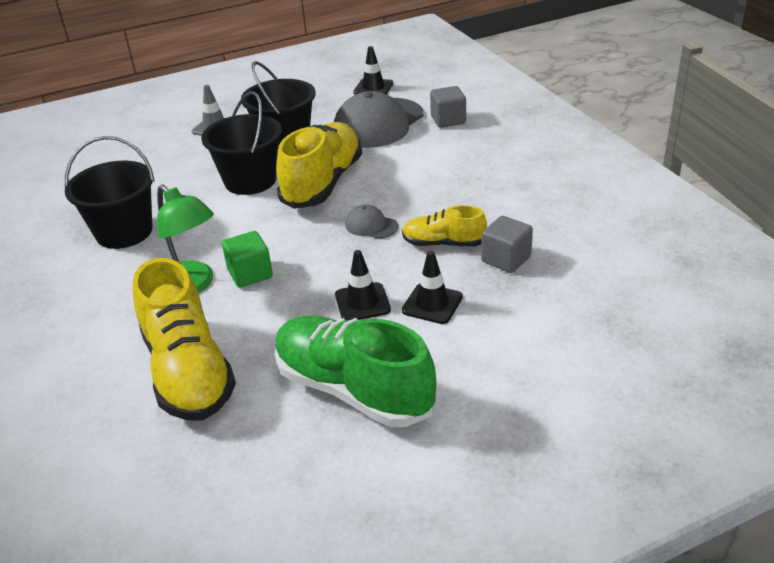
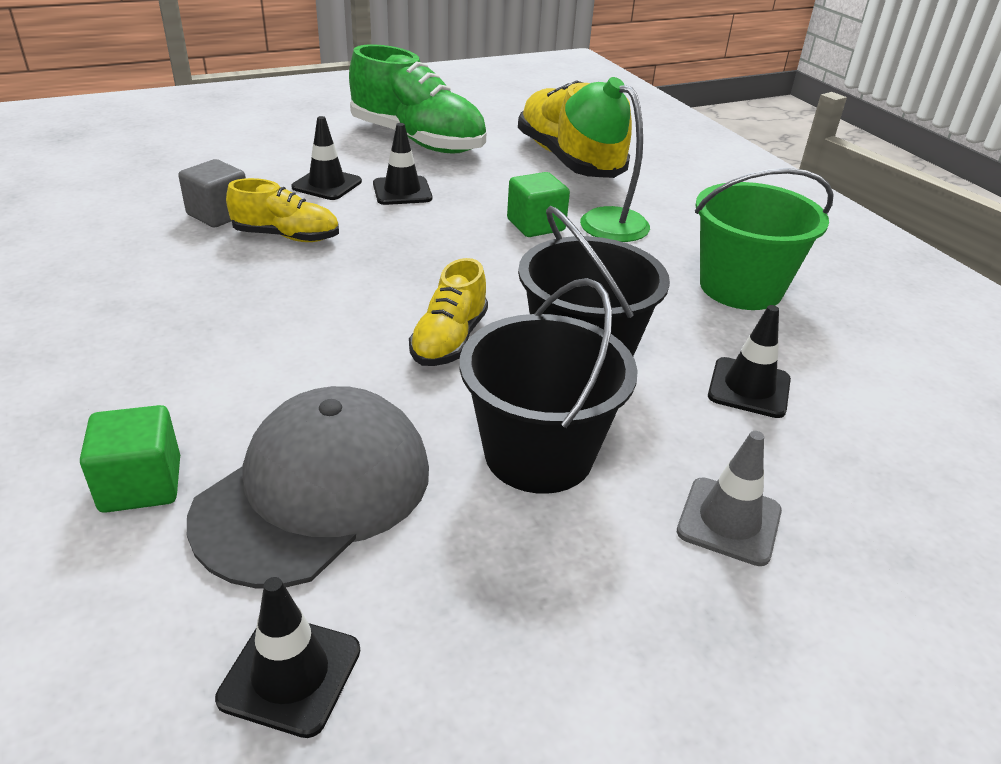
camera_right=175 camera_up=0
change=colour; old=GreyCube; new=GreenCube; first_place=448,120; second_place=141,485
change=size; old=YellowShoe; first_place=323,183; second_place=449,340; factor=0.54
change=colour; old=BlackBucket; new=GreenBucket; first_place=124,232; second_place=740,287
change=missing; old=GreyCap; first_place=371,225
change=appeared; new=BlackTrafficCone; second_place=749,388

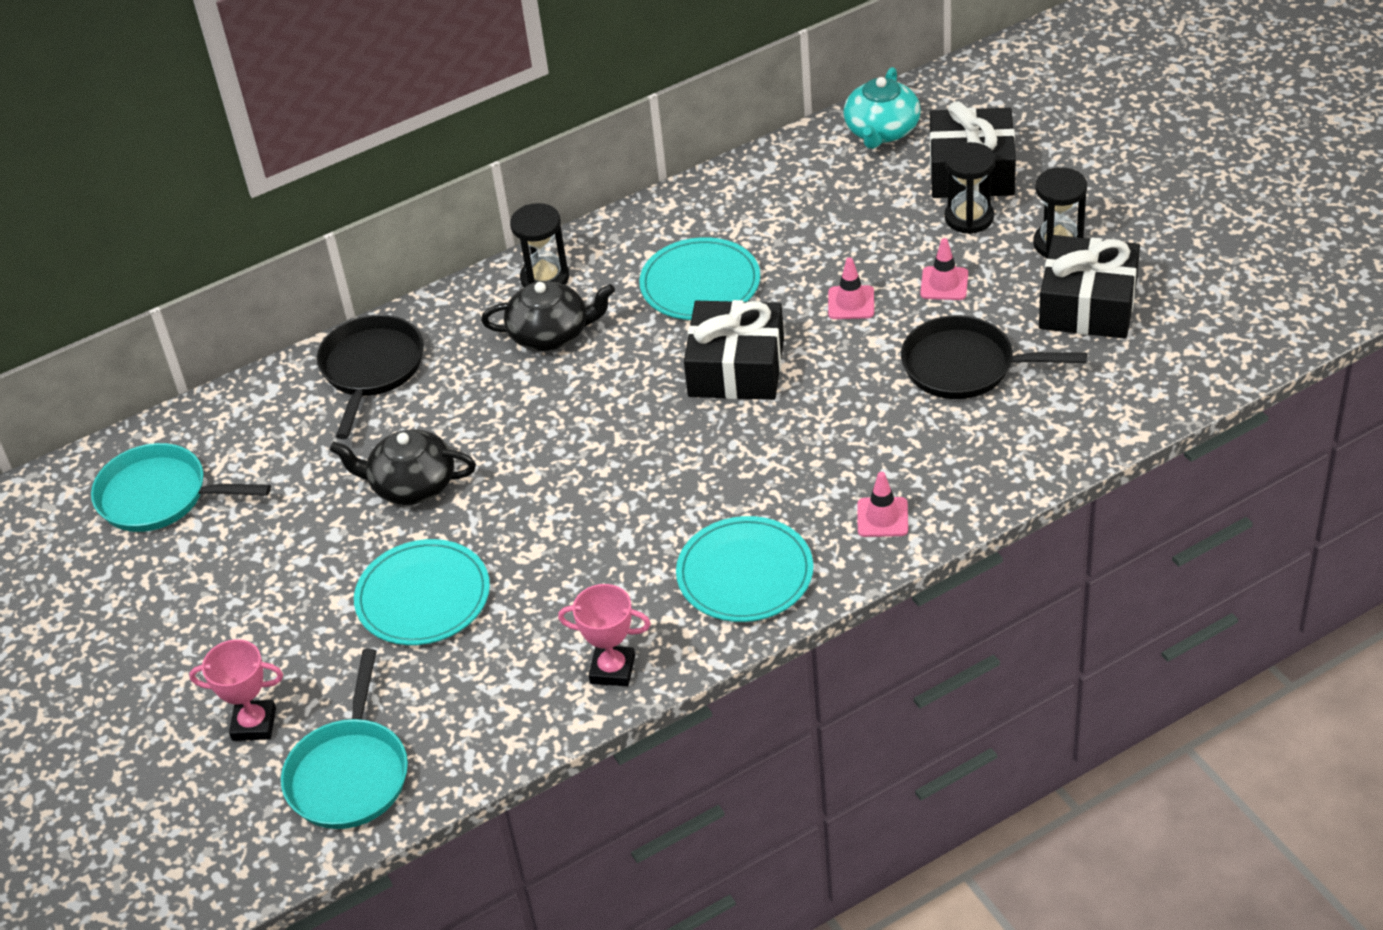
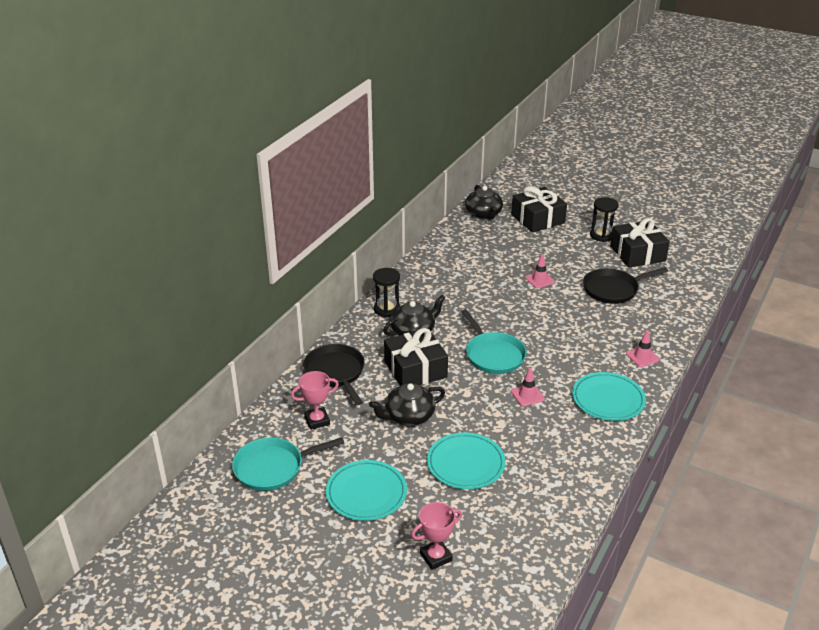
camera_right=-35 camera_up=-10
change=colour; old=TurquoiseTeapot; new=BlackTeapot; first_place=881,131; second_place=483,214
change=missing; old=BlackHourglass; first_place=969,218
change=relocated; old=TurquoisePlate; first_place=700,284; second_place=366,493
change=relocated; old=PinkTrafficCone; first_place=944,284; second_place=527,395
change=relocated; old=BlackGift; first_place=736,368; second_place=415,369
change=relocated; old=PinkTrophy; first_place=612,670; second_place=317,421
change=relocated; old=TurquoisePan; first_place=349,774; second_place=493,355

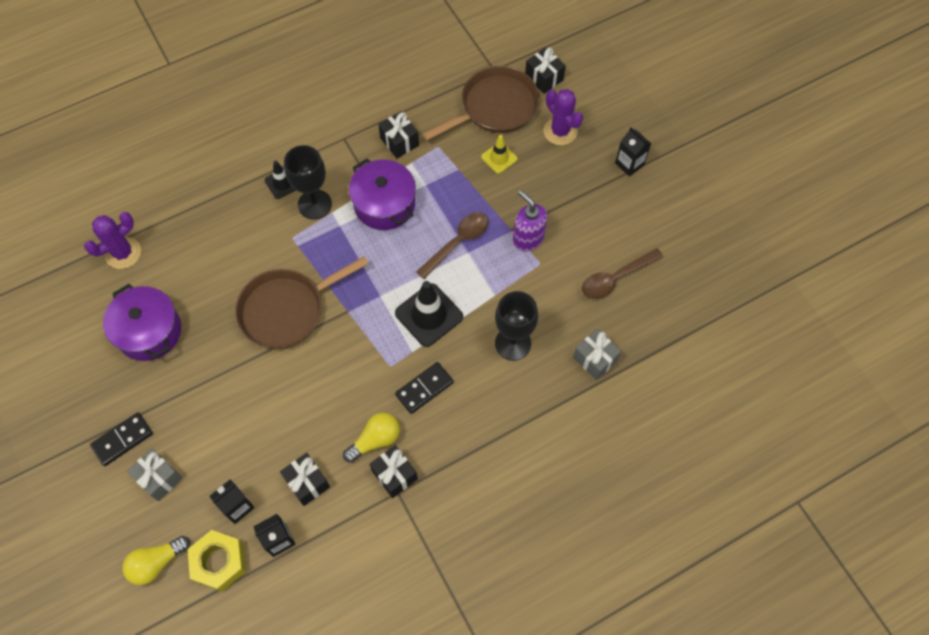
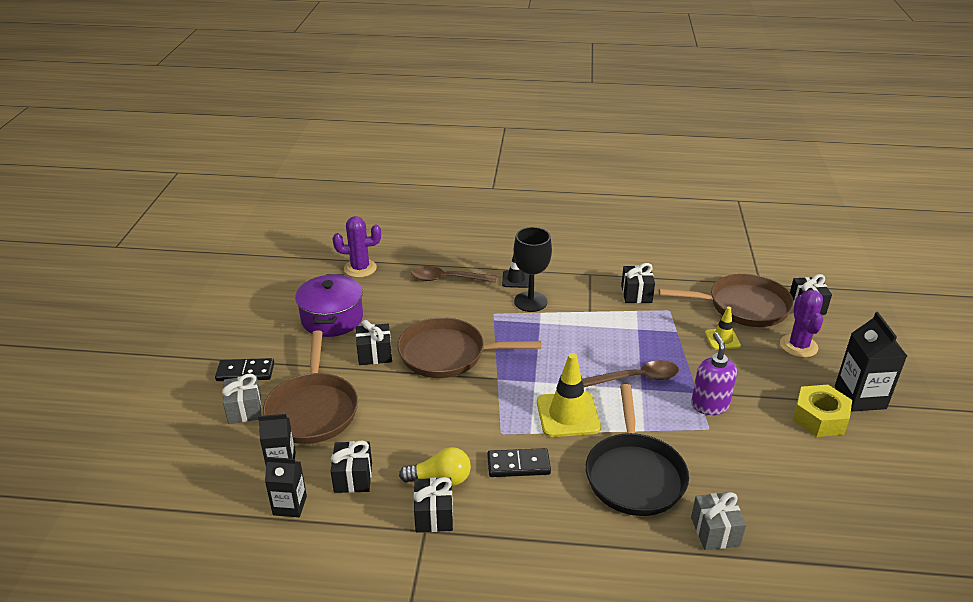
camera_right=35 camera_up=-30
change=size; old=BlackCarton; first_place=629,164; second_place=860,397; factor=1.57
change=missing; old=PurplePot; first_place=384,204
change=relocated; old=BrownSpoon; first_place=615,278; second_place=447,279
change=colour; old=BlackTrafficCone; new=YellowTrafficCone; first_place=429,315; second_place=568,415
change=exchanged; old=BlackGoblet; new=BlackPan; first_place=513,343; second_place=634,475
change=relocated; old=YellowNut; first_place=219,562; second_place=819,418
change=missing; old=YellowLightBulb; first_place=157,562
change=appeared; new=BlackGift; second_place=374,354
change=appeared; new=BrownPan; second_place=313,409

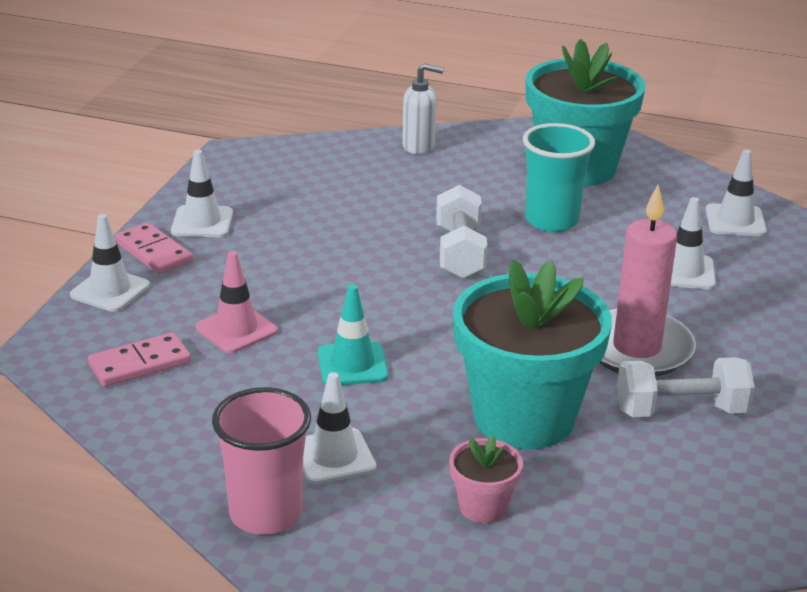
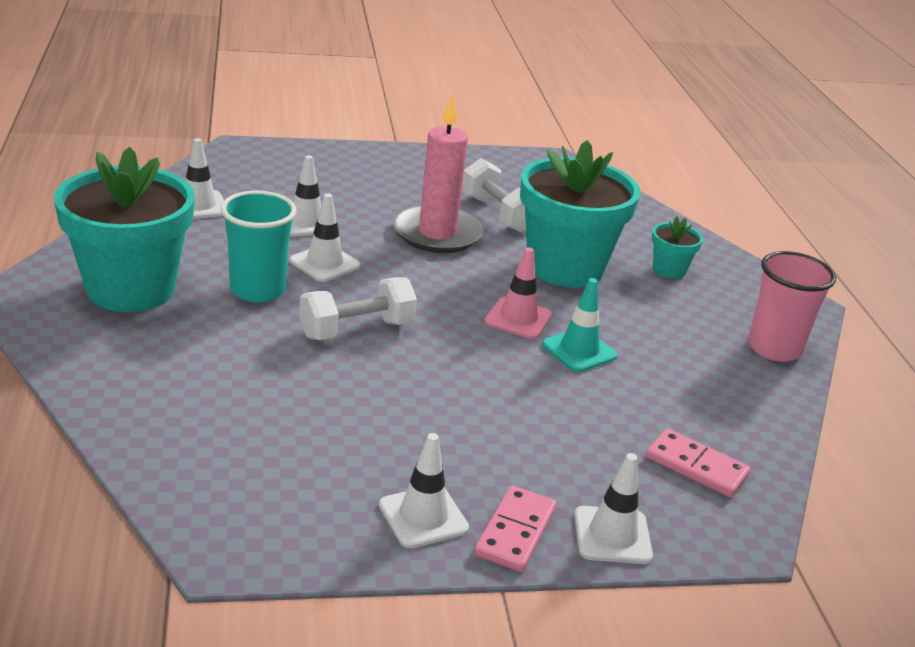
camera_right=-120 camera_up=0
change=missing; old=WhiteSoapDispenser; first_place=419,146
change=relocated; old=PinkTrafficCone; first_place=236,329; second_place=518,318
change=relocated; old=WhiteTrafficCone; first_place=333,457; second_place=324,263
change=colour; old=PinkFlowerPot; new=TurquoiseFlowerPot; first_place=483,507; second_place=669,270

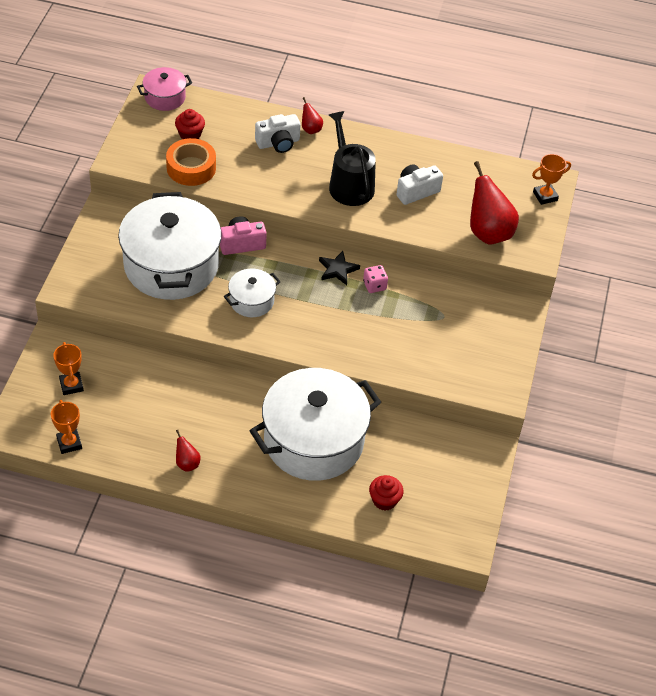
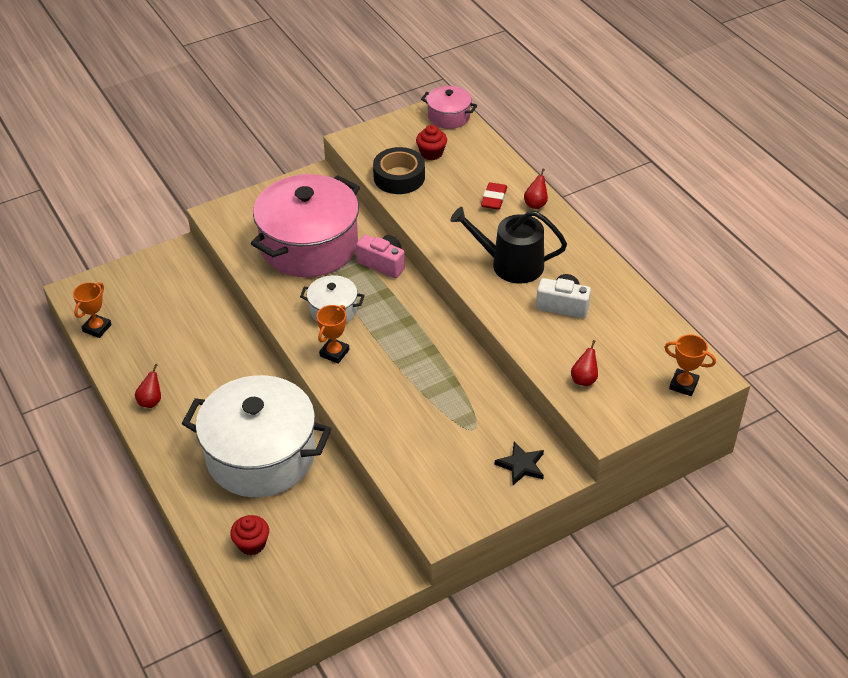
camera_right=50 camera_up=-5
change=spun; old=BlackWateringCan; first_place=349,184; second_place=510,264; degrees=-105
change=exchanged; old=WhiteCamera; new=RedEraser; first_place=278,143; second_place=494,199
change=colour; old=OrangeTape; new=BlackTape; first_place=191,168; second_place=399,177
change=size; old=RedPear; first_place=488,233; second_place=584,379; factor=0.47
change=colour; old=WhitePot; new=PinkPot; first_place=171,265; second_place=309,245
change=relocated; old=BlackStar; first_place=337,269; second_place=521,465
change=missing; old=PinkDice; first_place=374,285
change=relocated; old=OrangeTrophy; first_place=71,385; second_place=334,353

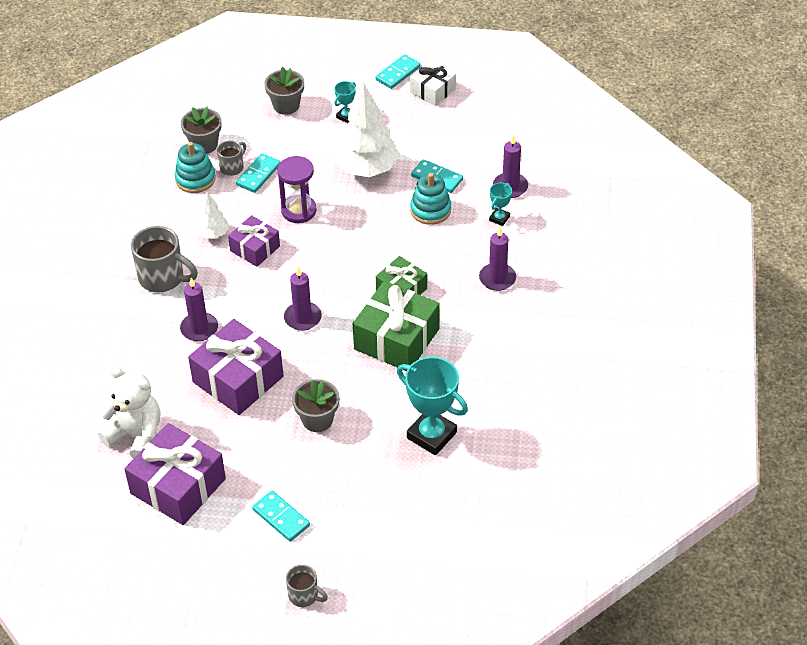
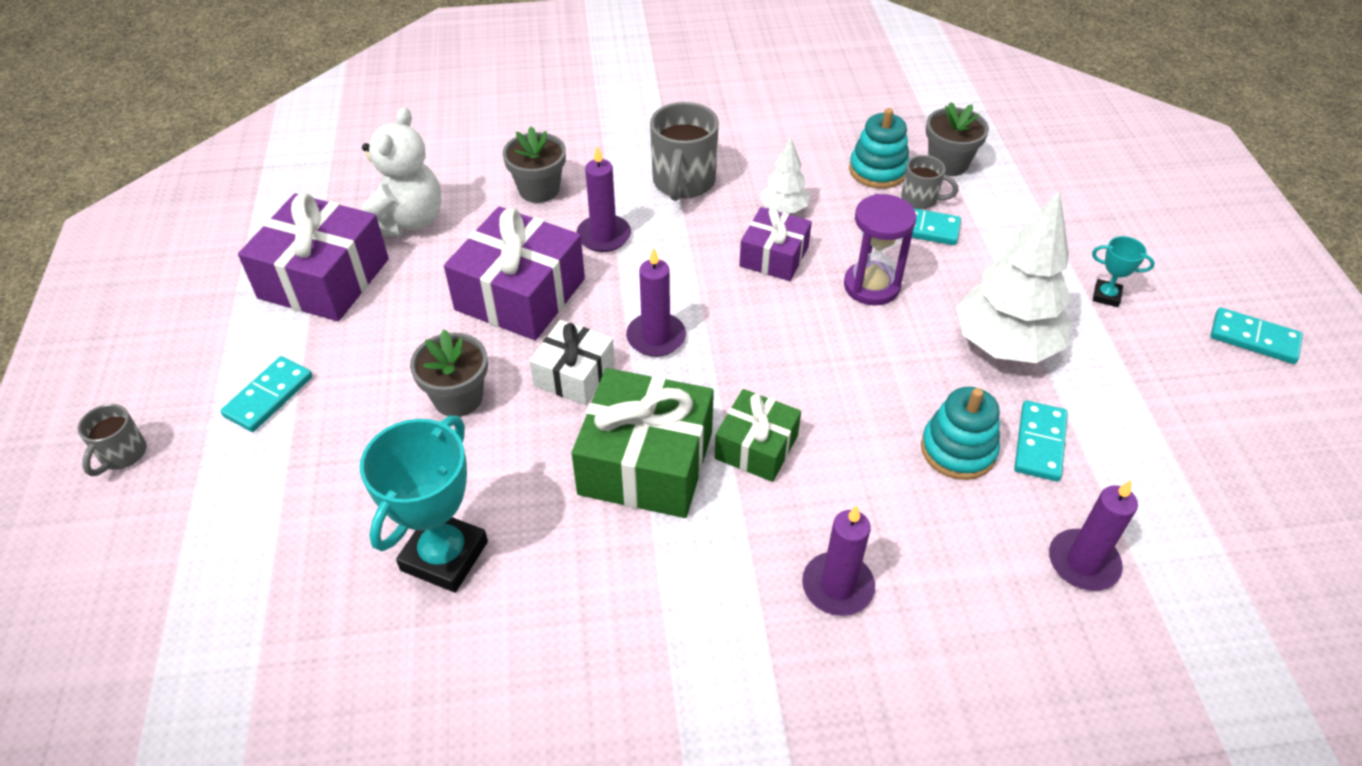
camera_right=75 camera_up=0
change=relocated; old=WhiteGift; first_place=432,90; second_place=574,374
change=relocated; old=GreyFlowerPot; first_place=286,105; second_place=539,189
change=missing; old=TurquoiseTrophy; first_place=499,218

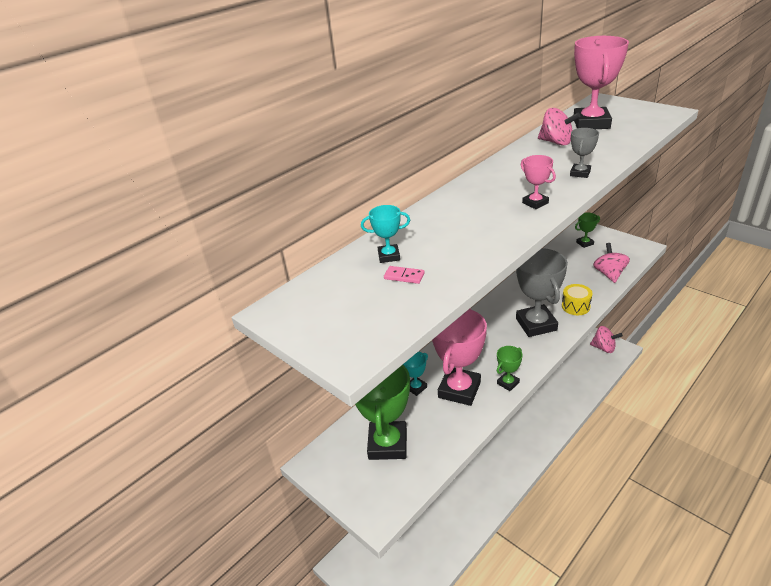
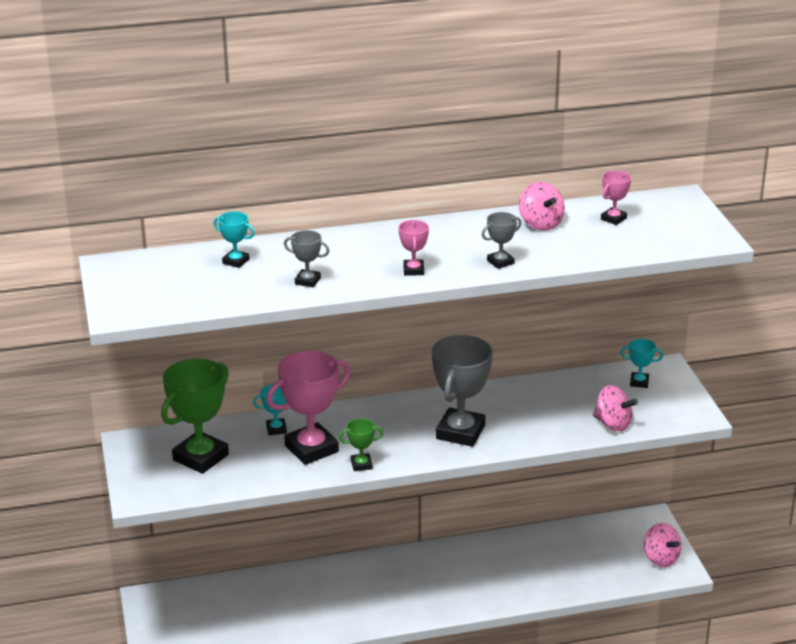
camera_right=30 camera_up=-5
change=size; old=PinkTrophy; first_place=591,123; second_place=613,219; factor=0.47
change=colour; old=GreenTrophy; new=TurquoiseTrophy; first_place=584,243; second_place=639,382
change=spun; old=PinkSpinningTop; first_place=609,274; second_place=613,424; degrees=90
change=missing; old=PinkDomino; first_place=404,276
change=missing; old=YellowDrum; first_place=575,306
change=appeared; new=GreyTrophy; second_place=307,281

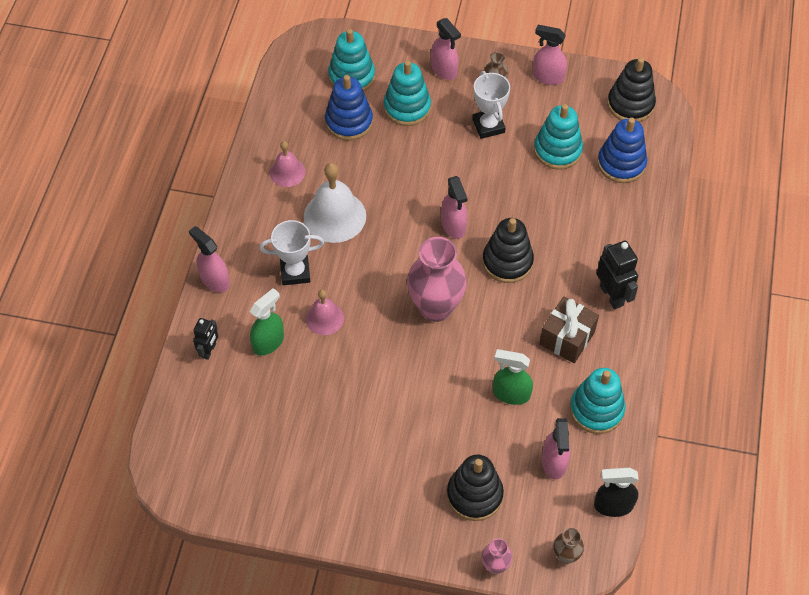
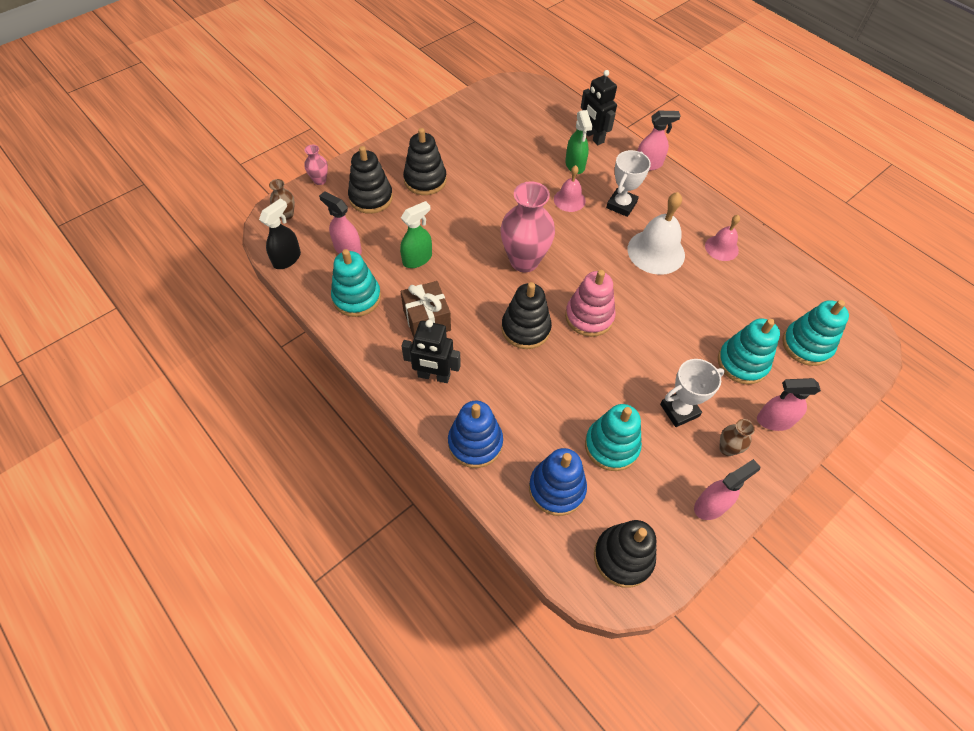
camera_right=125 camera_up=0
change=spun; old=WhiteTrophy; first_place=488,126; second_place=679,410; degrees=-45
change=relocated; old=BlueStackingToy; first_place=349,122; second_place=475,443
change=exchanged; old=PinkSprayBottle; new=PinkStackingToy; first_place=453,225; second_place=589,317
change=size; old=BlackRobot; first_place=209,350; second_place=593,137; factor=1.6
change=appeared; new=BlackStackingToy; second_place=425,180

